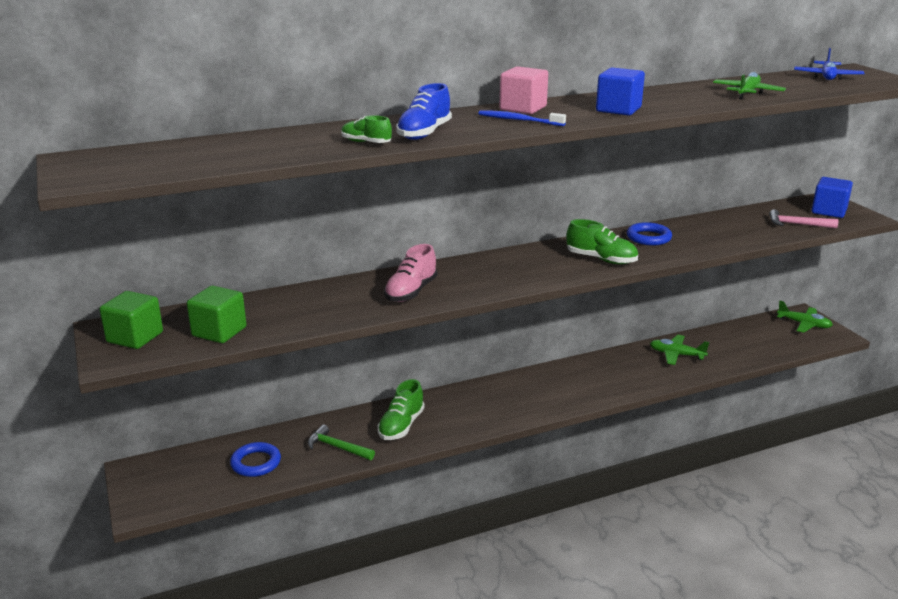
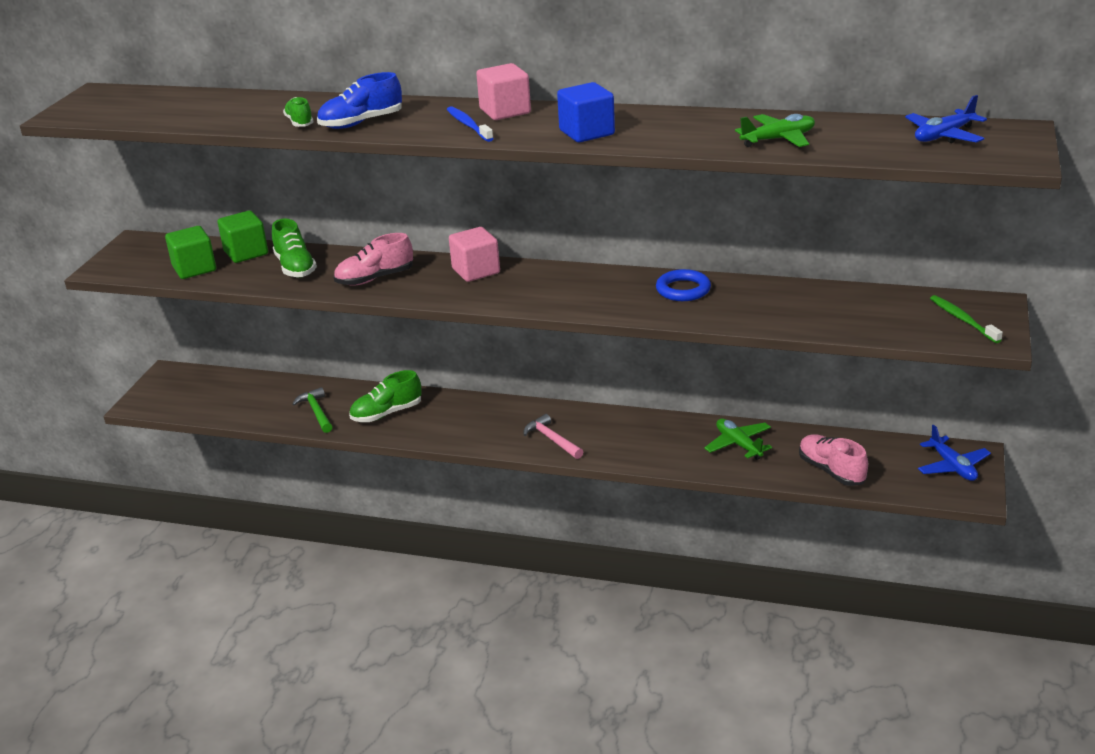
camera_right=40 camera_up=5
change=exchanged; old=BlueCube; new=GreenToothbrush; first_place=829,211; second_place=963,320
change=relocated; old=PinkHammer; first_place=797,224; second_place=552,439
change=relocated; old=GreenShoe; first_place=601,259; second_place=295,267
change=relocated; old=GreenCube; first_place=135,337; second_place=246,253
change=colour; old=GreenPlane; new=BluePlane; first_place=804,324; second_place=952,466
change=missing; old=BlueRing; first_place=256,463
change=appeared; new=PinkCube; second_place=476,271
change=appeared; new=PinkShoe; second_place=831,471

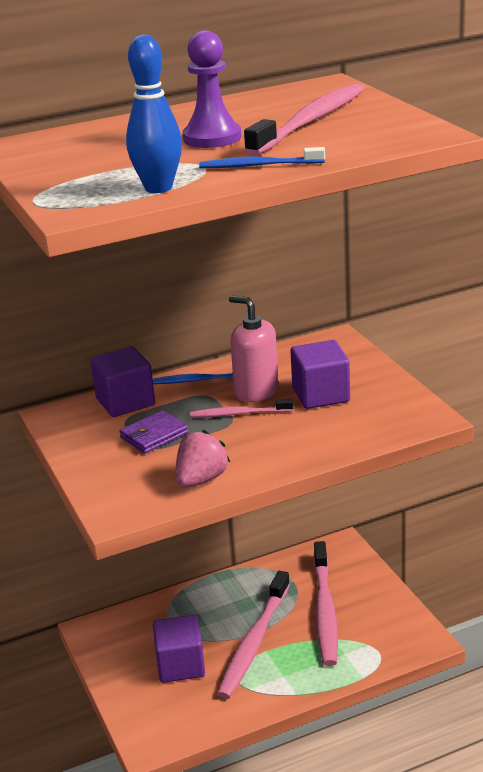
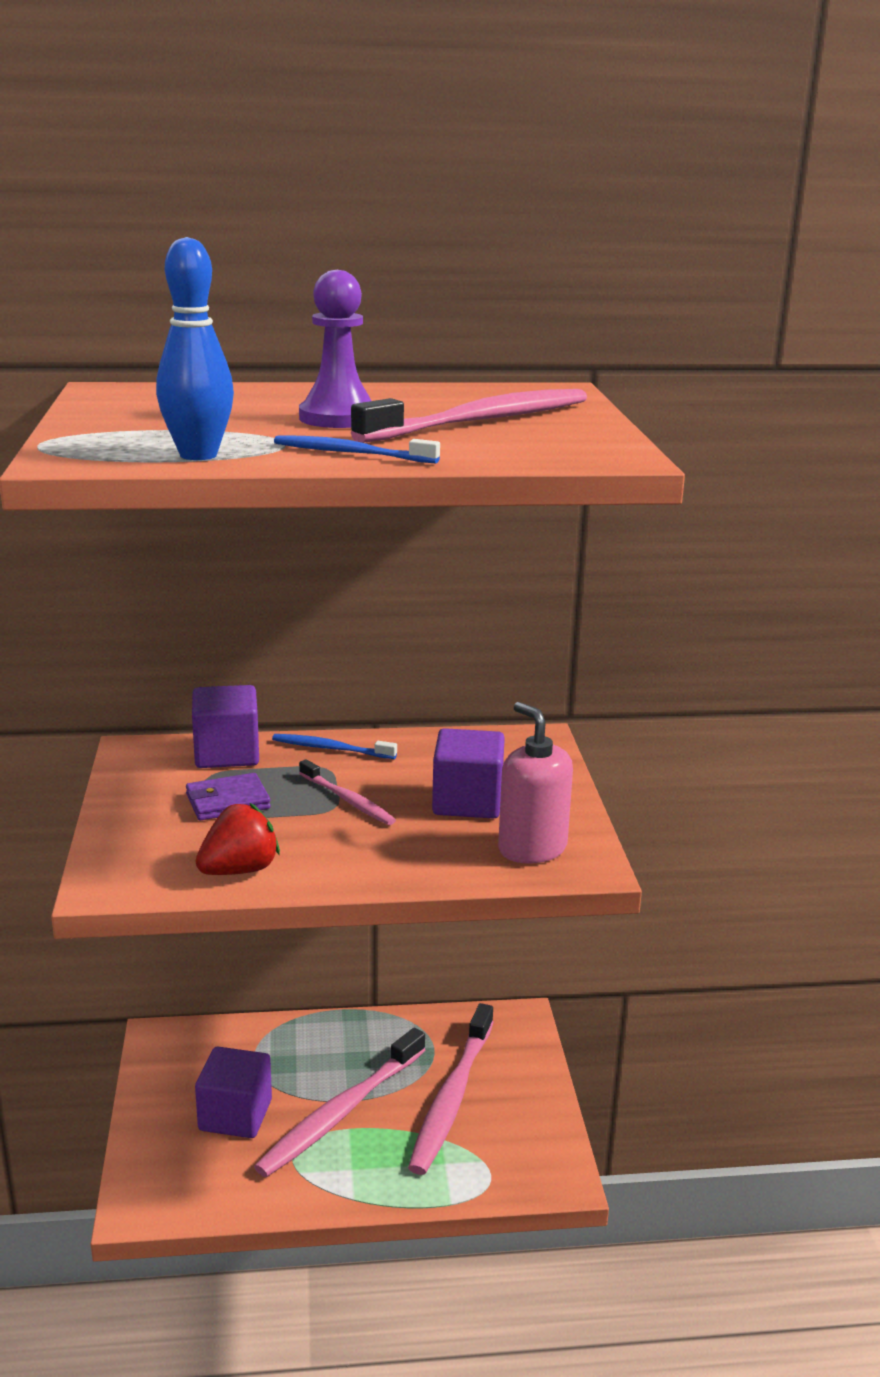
camera_right=15 camera_up=-5
change=relocated; old=PinkSoapDispenser; first_place=256,391; second_place=532,848
change=spun; old=PinkToothbrush; first_place=238,414; second_place=348,800; degrees=-150
change=colour; old=PinkStrawberry; new=RedStrawberry; first_place=201,480; second_place=239,870

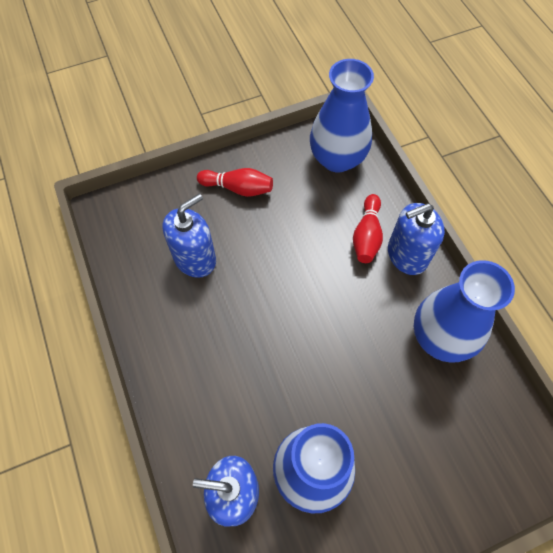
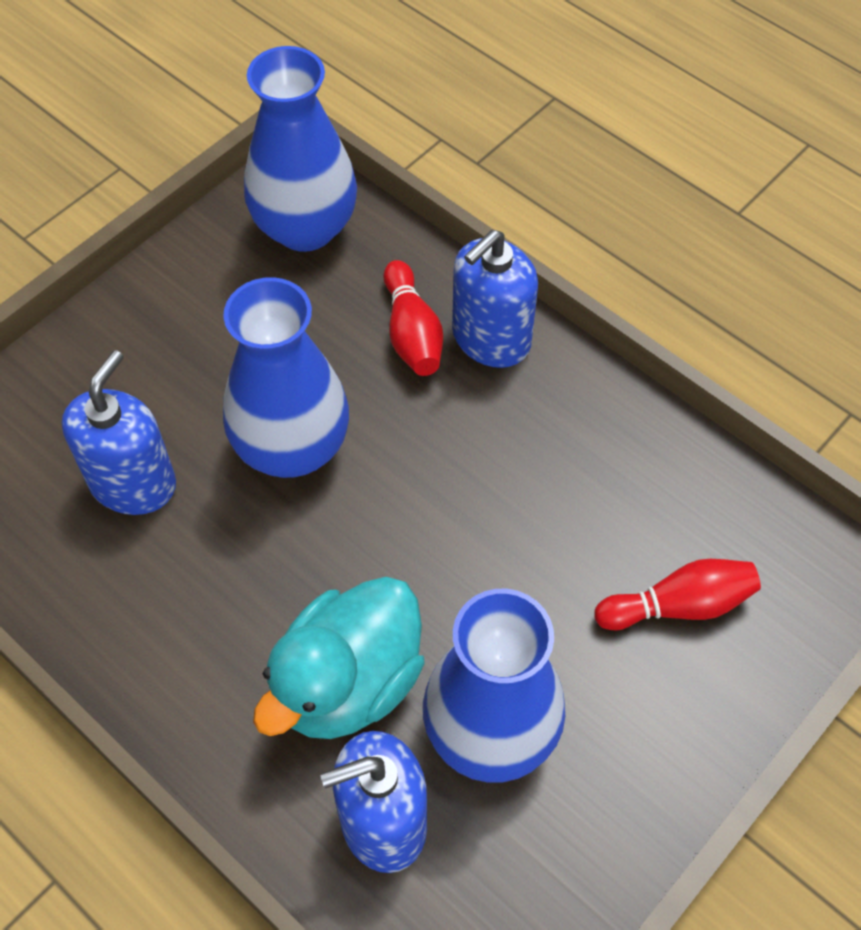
camera_right=-25 camera_up=-5
change=relocated; old=RedBowlingPin; first_place=238,188; second_place=679,605
change=relocated; old=BlueVase; first_place=440,337; second_place=292,447
change=appeared; new=TurquoiseDuck; second_place=348,683

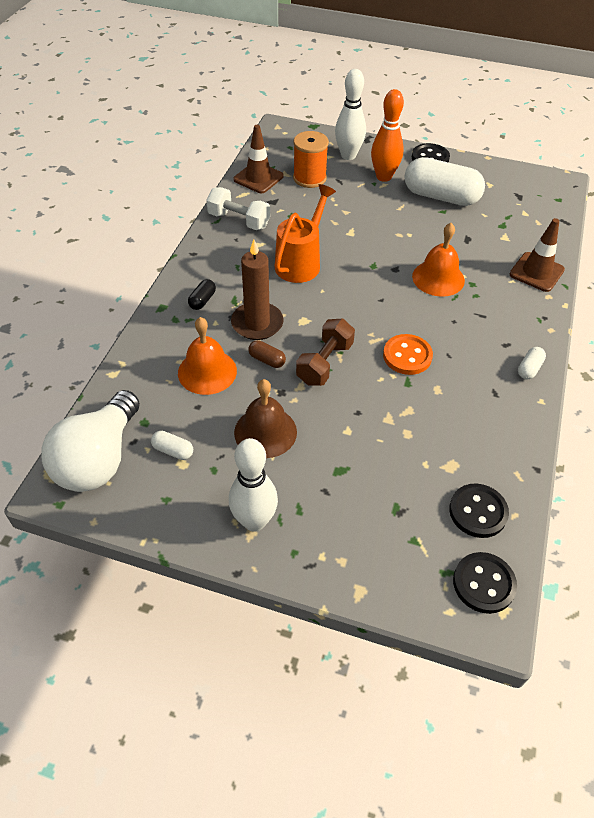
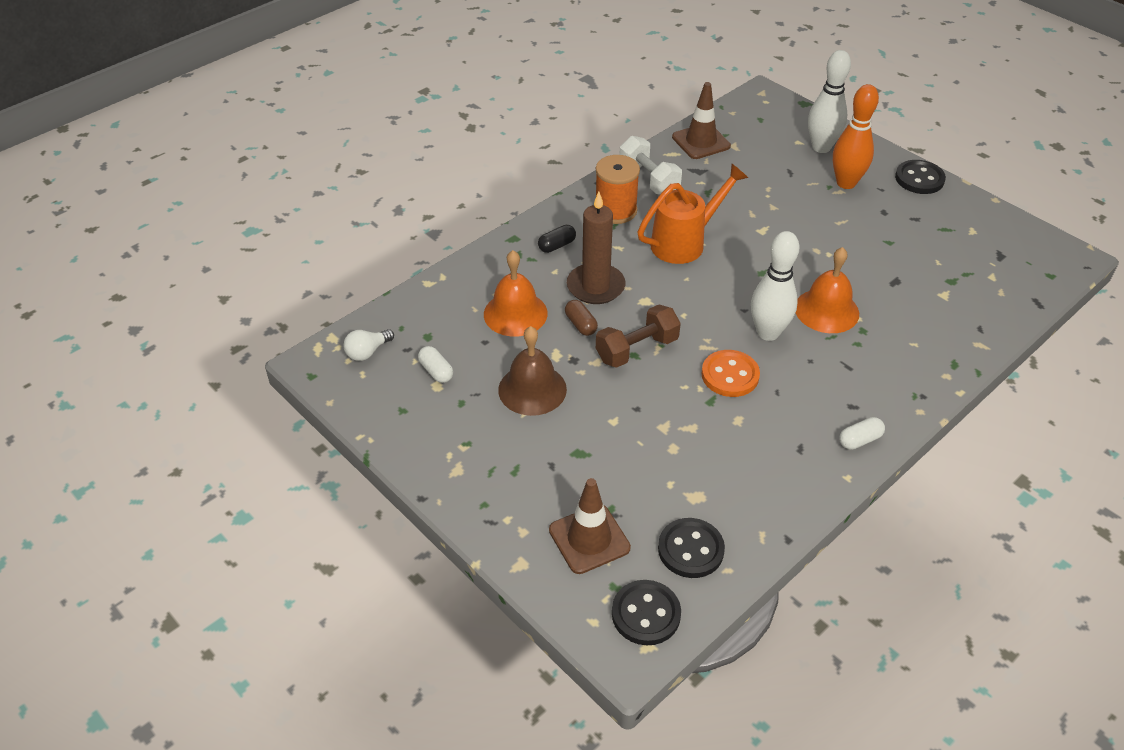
camera_right=30 camera_up=-5
change=relocated; old=OrangeSpool; first_place=309,178; second_place=615,210
change=missing; old=WhiteCapsule; first_place=441,196
change=relocated; old=BrownTrafficCone; first_place=536,272; second_place=589,539
change=size; old=WhiteLightBulb; first_place=99,459; second_place=367,352; factor=0.42
change=relocated; old=WhiteBowlingPin; first_place=254,521; second_place=768,333

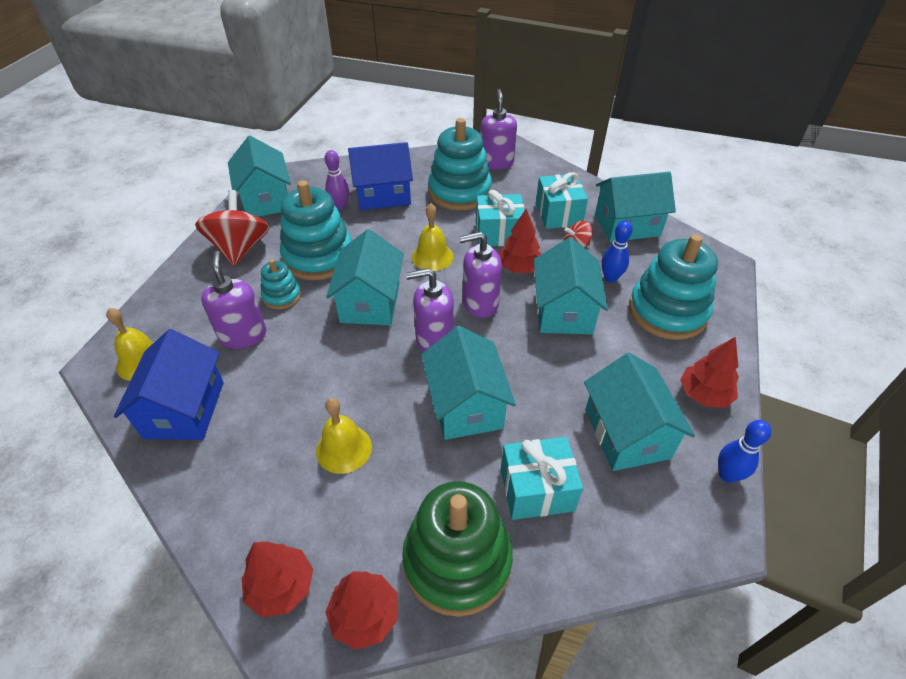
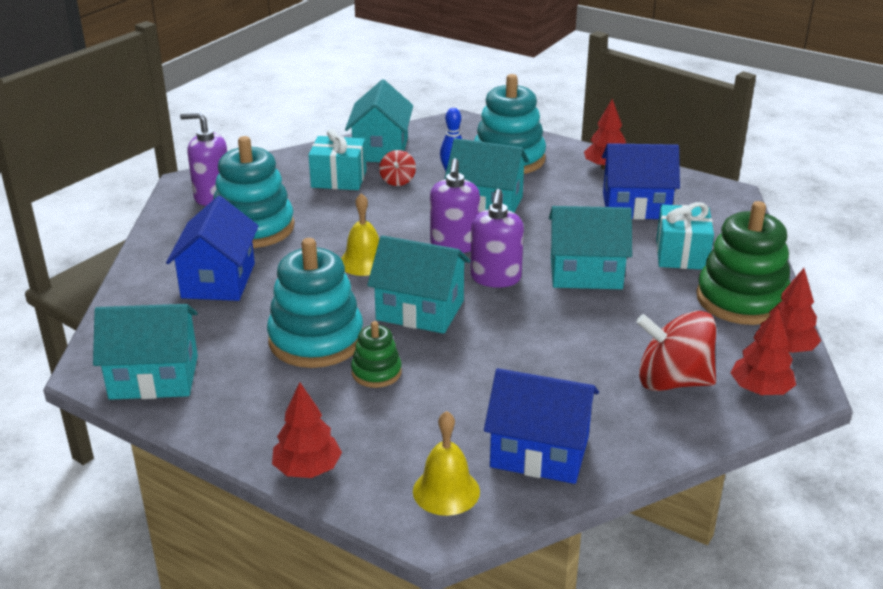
camera_right=-75 camera_up=-15
change=missing; old=PurpleBowlingPin; first_place=340,206
change=relocated; old=RedSpinningTop; first_place=240,248; second_place=672,381
change=missing; old=TurquoiseGift; first_place=498,233
change=relocated; old=RedTree; first_place=519,268; second_place=307,469
change=missing; old=PurpleSoapDispenser; first_place=243,335
change=colour; old=TurquoiseStackingToy; new=GreenStackingToy; first_place=282,296; second_place=376,372
change=colour; old=TurquoiseHouse; new=BlueHouse; first_place=626,433; second_place=636,206
change=missing; old=YellowBell; first_place=344,448
change=missing; old=BlueBowlingPin; first_place=727,475

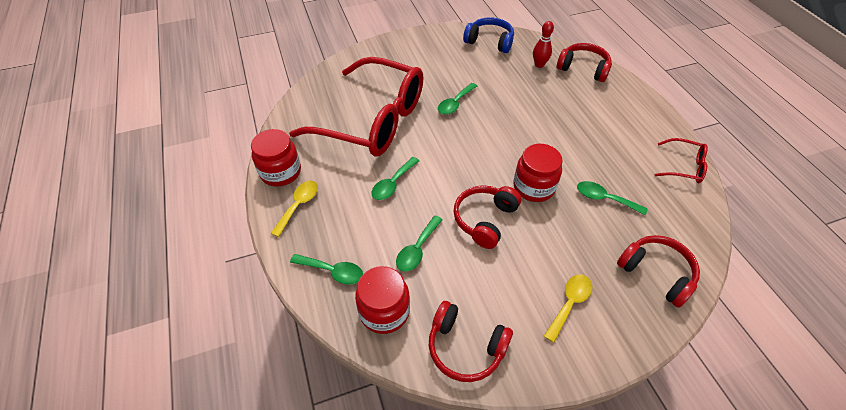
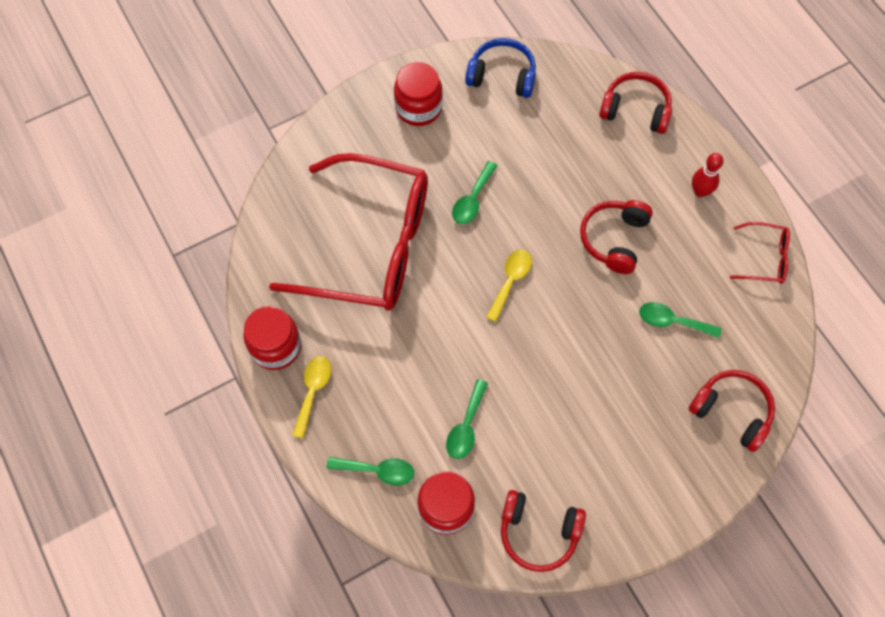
camera_right=-10 camera_up=15
change=relocated; old=RedBowlingPin; first_place=539,65; second_place=700,191
change=relocated; old=RedJar; first_place=533,187; second_place=418,108
change=missing; old=GreenSpoon; first_place=393,184
change=relocated; old=RedHeadphones; first_place=484,220; second_place=614,239
change=relocated; old=YellowSpoon; first_place=569,303; second_place=510,281

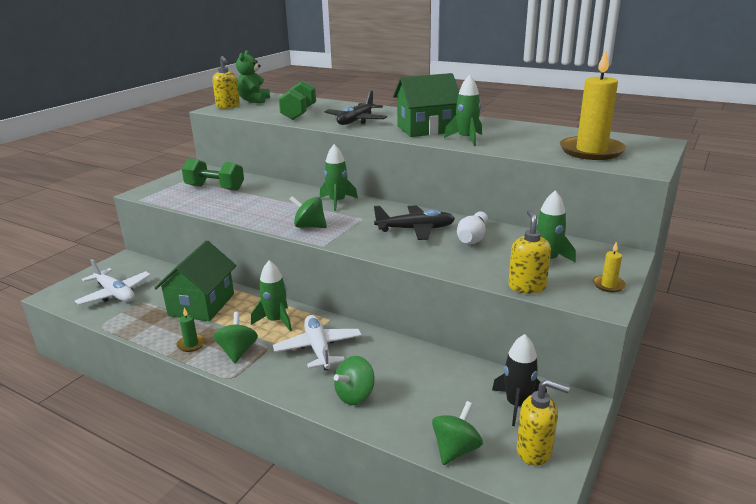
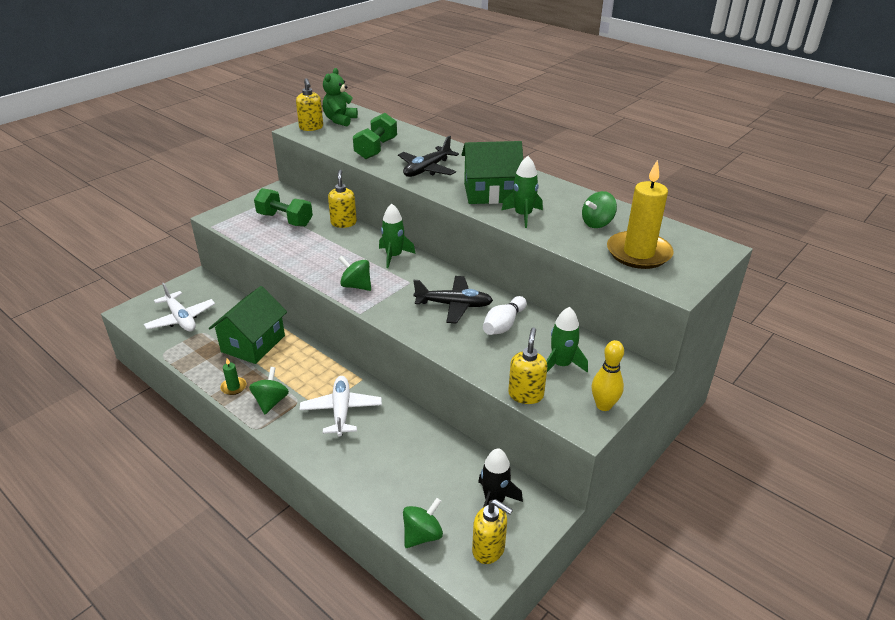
camera_right=10 camera_up=10
change=exchanged; old=YellowCandle; new=YellowBowlingPin; first_place=608,285; second_place=603,405
change=missing; old=GreenRocket; first_place=276,320
change=relocated; old=GreenSpinningTop; first_place=355,395; second_place=597,223
change=appeared; new=YellowSoapDispenser; second_place=343,223

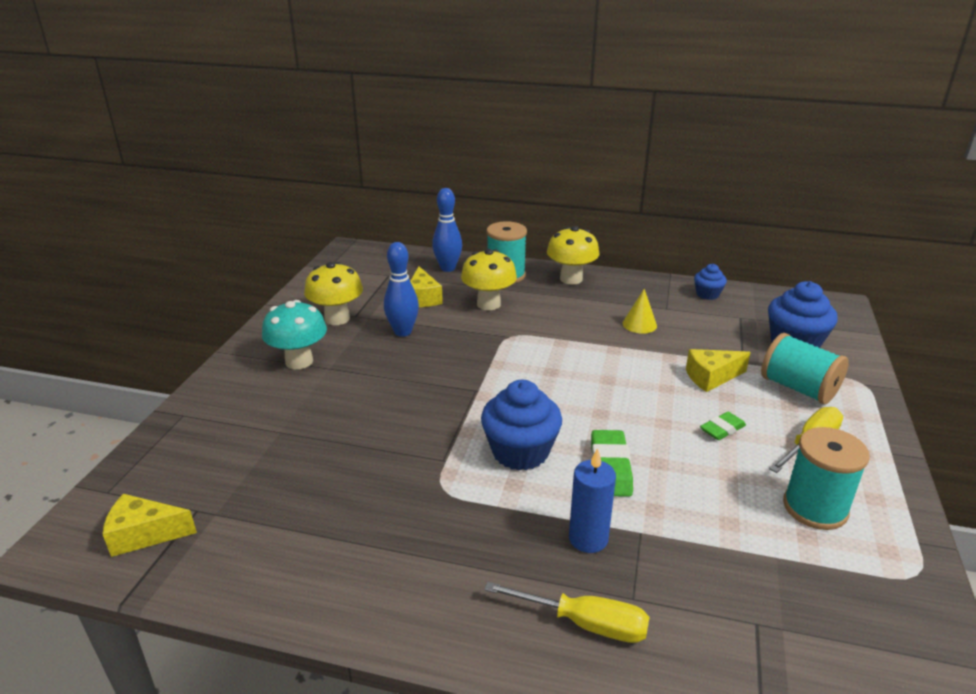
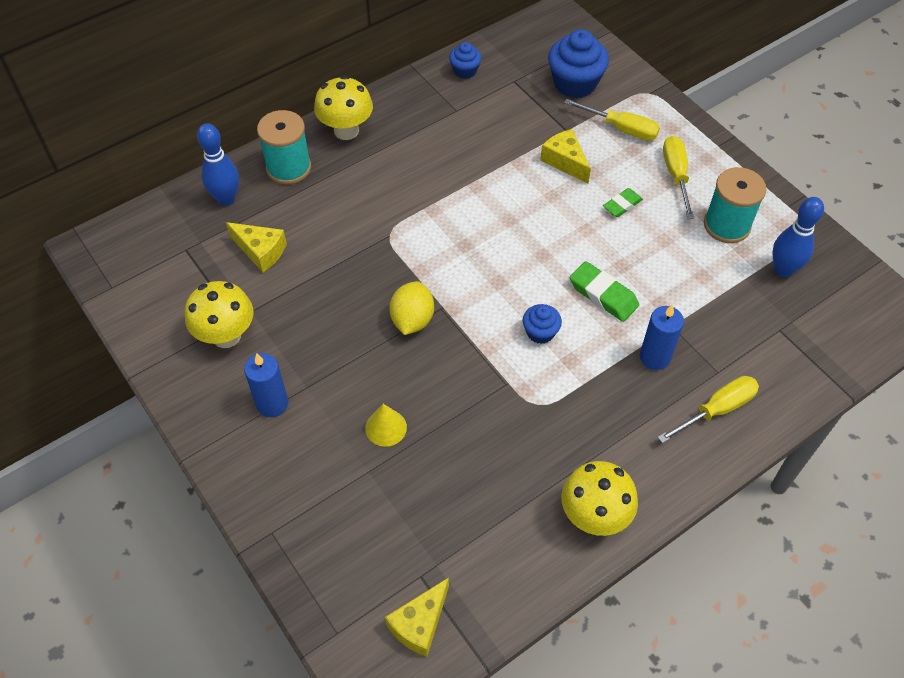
camera_right=-50 camera_up=25
change=relocated; old=BlueBowlingPin; first_place=403,332; second_place=783,269
change=relocated; old=YellowMushroom; first_place=488,304; second_place=594,516
change=relocated; old=YellowCone; first_place=639,324; second_place=386,427
change=exchanged; old=TurquoiseMushroom; new=BlueCandle; first_place=299,361; second_place=272,403
change=exchanged; old=TurquoiseSpool; new=YellowScrewdriver; first_place=798,388; second_place=621,129
change=spun; old=YellowCheese; first_place=711,377; second_place=565,161; degrees=120
change=size; old=BlueCupcake; first_place=520,452; second_place=540,332; factor=0.55
change=spun; old=GreenEraser; first_place=722,429; second_place=622,205; degrees=45
change=appeared; new=YellowLemon; second_place=412,320

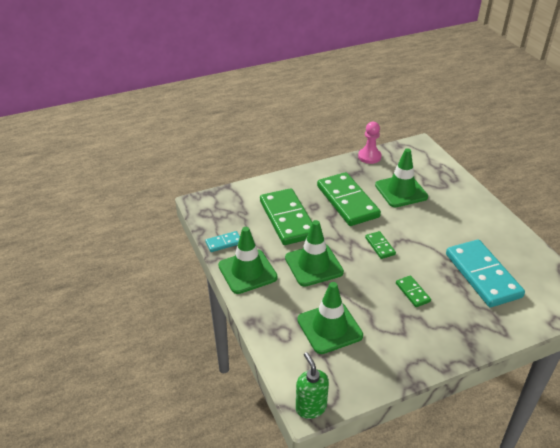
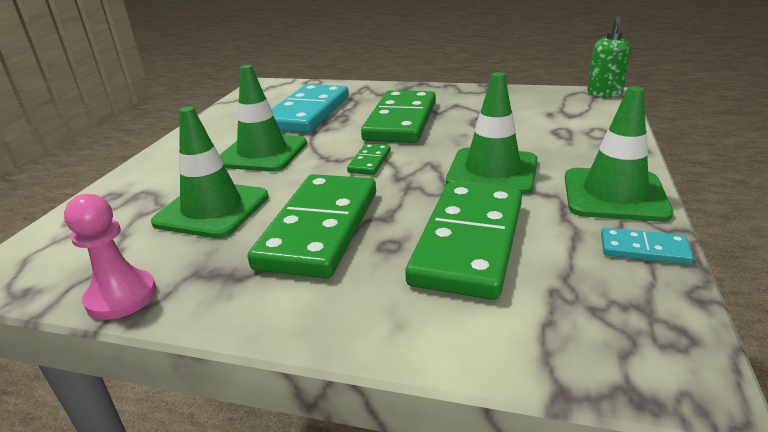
camera_right=-140 camera_up=-10
change=size; old=GreenDomino; first_place=412,292; second_place=401,121; factor=2.24
change=relocated; old=GreenTrafficCone; first_place=329,328; second_place=262,153

